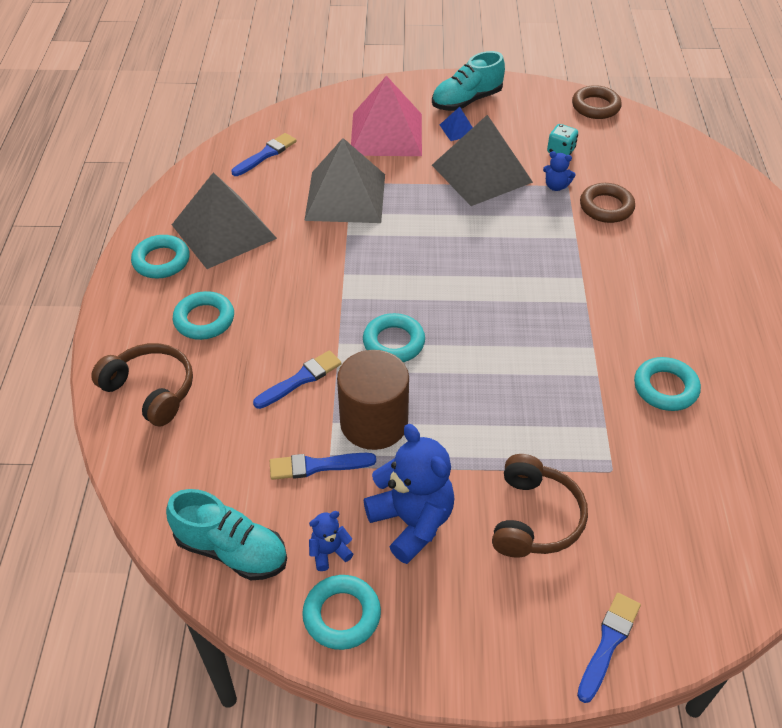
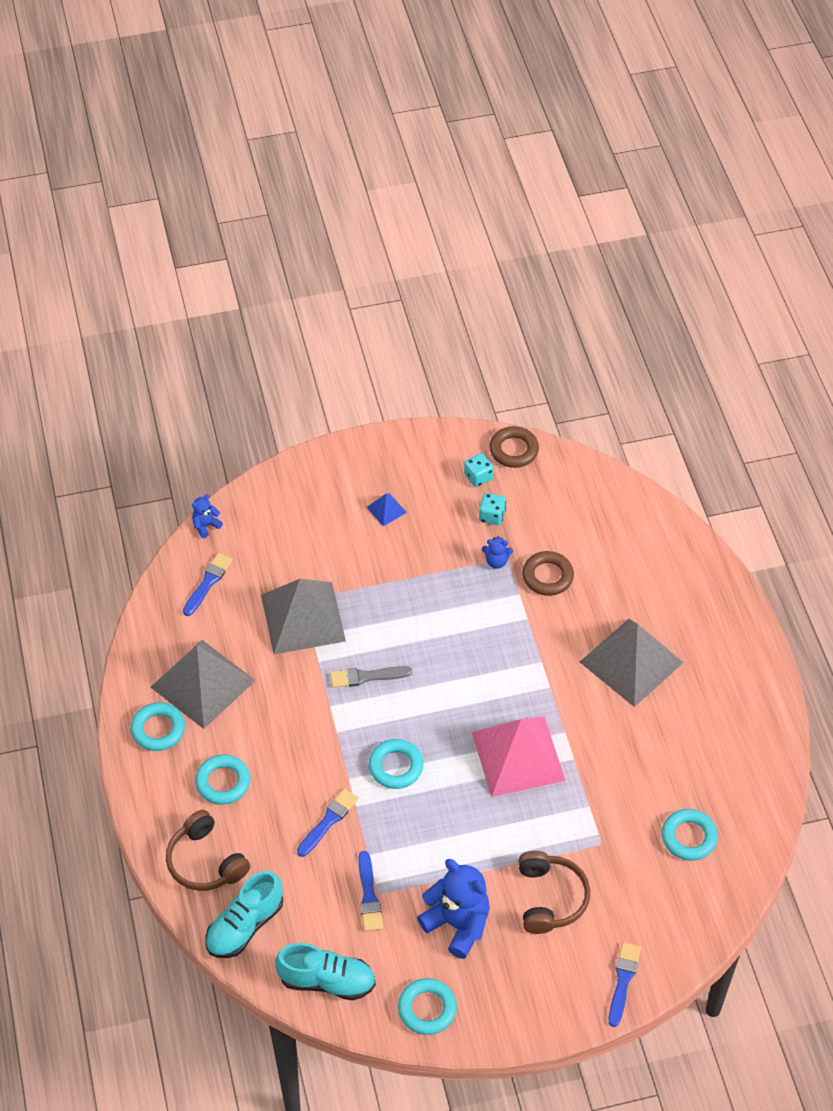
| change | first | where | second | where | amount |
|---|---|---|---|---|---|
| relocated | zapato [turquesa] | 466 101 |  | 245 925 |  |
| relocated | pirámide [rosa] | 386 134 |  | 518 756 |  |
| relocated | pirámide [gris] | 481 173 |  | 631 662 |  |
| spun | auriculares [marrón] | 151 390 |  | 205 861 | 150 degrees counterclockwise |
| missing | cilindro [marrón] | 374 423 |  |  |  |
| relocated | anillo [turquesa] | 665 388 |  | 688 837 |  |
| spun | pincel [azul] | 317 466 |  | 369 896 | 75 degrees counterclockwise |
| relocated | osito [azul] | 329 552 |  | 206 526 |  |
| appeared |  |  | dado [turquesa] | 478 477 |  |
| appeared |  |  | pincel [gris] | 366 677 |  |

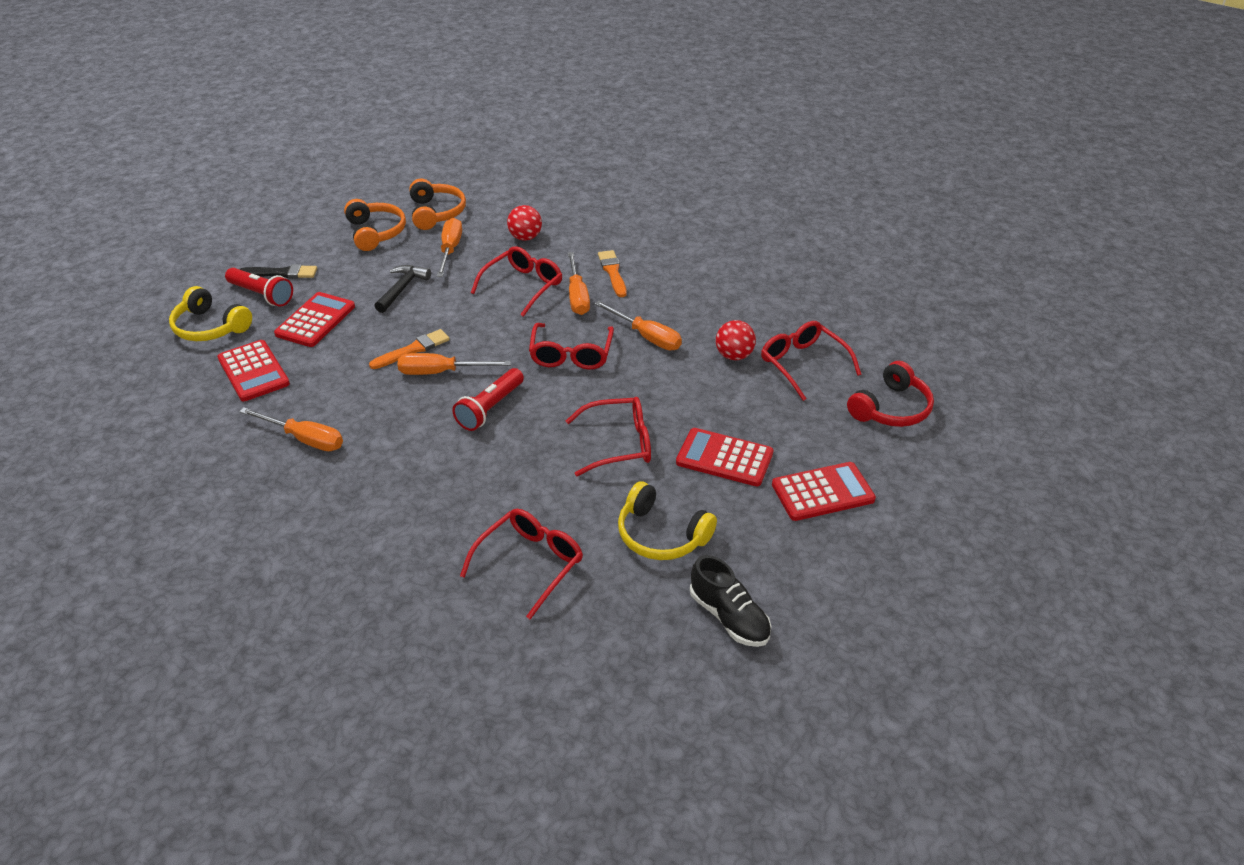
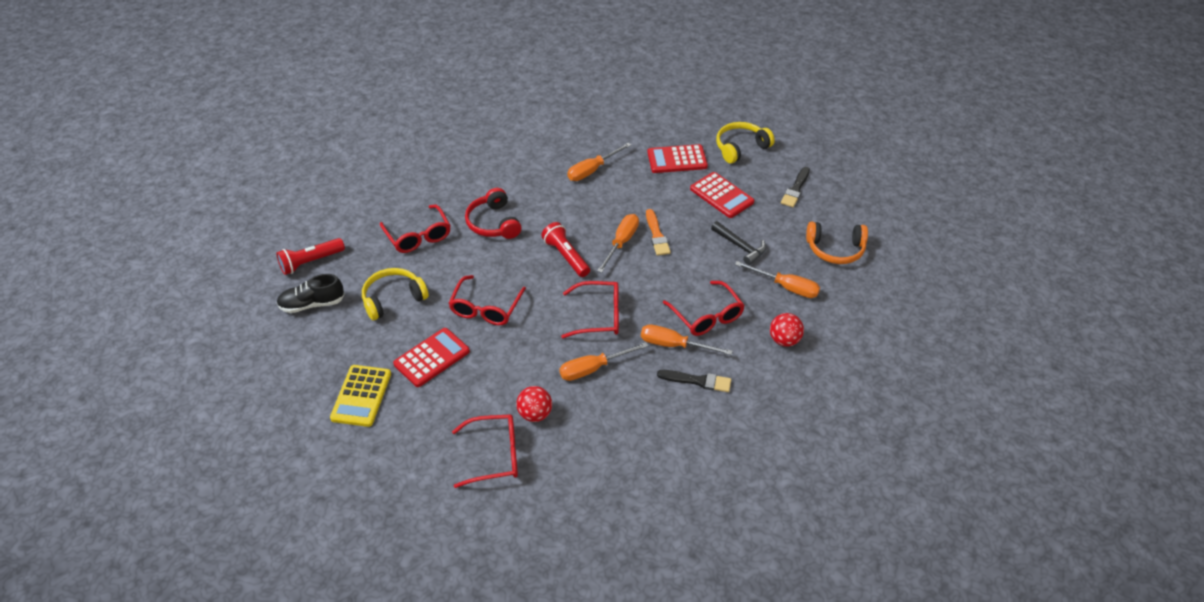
| change | first | where | second | where | amount |
|---|---|---|---|---|---|
| missing | auriculares [naranja] | 436 213 |  |  |  |
| colour | pincel [naranja] | 612 272 | pincel [negro] | 698 381 |  |
| relocated | lámpara de mano [rojo] | 262 295 |  | 310 262 |  |
| spun | gafas [rojo] | 571 354 |  | 599 316 | 150 degrees clockwise |
| relocated | auriculares [rojo] | 891 408 |  | 493 223 |  |
| colour | calculadora [rojo] | 822 492 | calculadora [amarillo] | 361 396 |  |

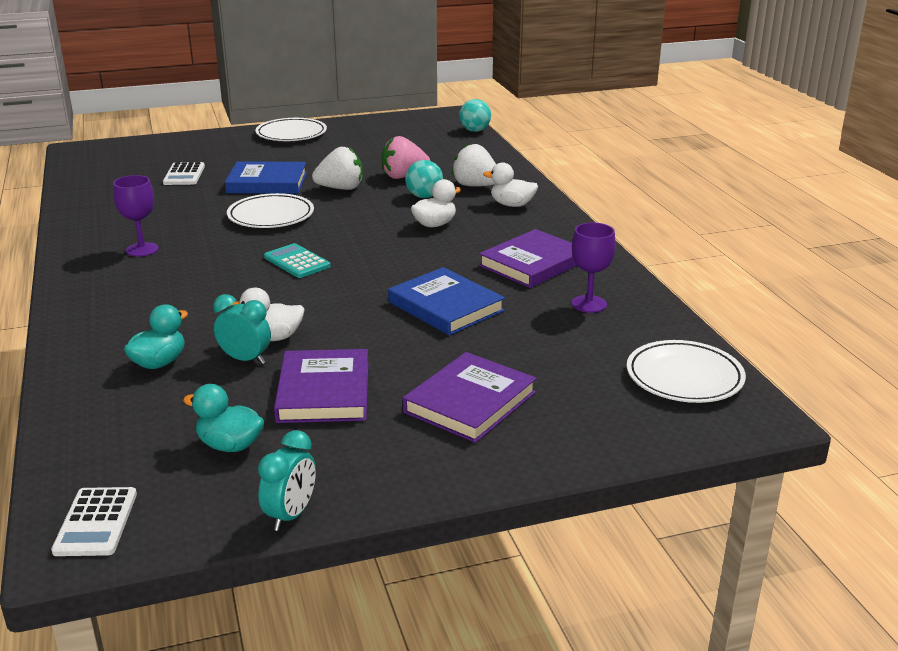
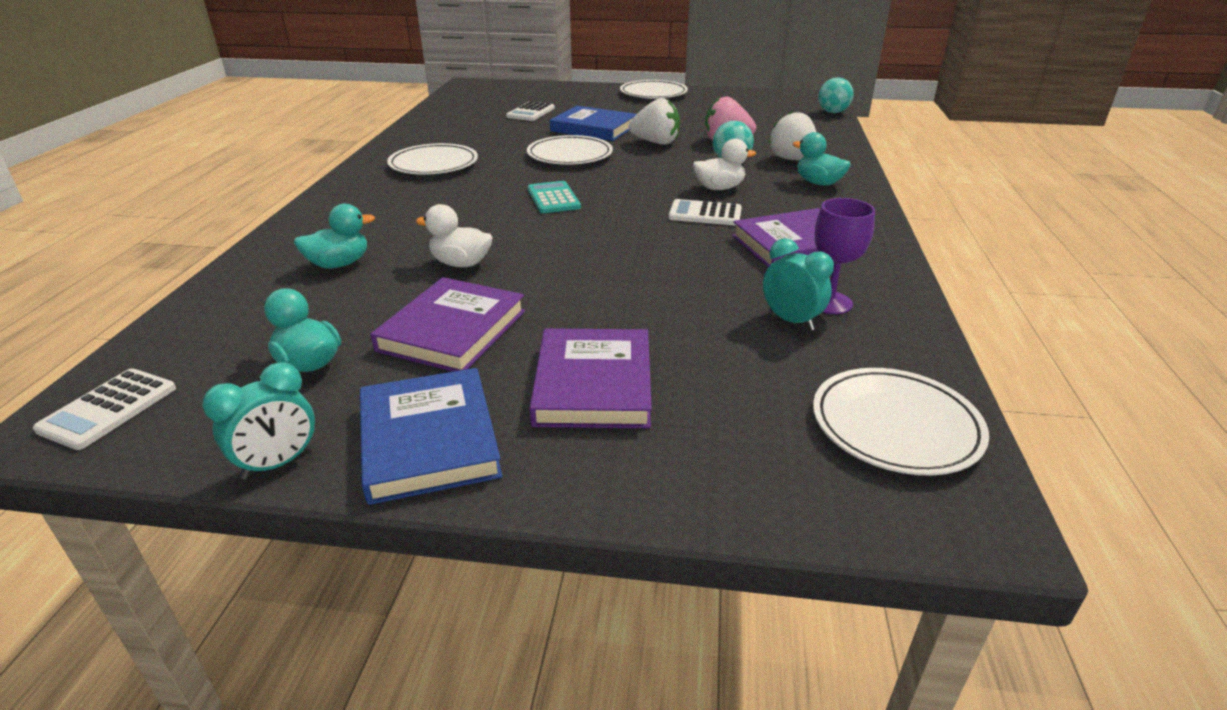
| change | first | where | second | where | amount |
|---|---|---|---|---|---|
| colour | pato [blanco] | 512 205 | pato [turquesa] | 818 183 |  |
| exchanged | copa [morado] | 142 249 | plato [blanco] | 434 164 |  |
| relocated | libro [azul] | 445 306 |  | 428 440 |  |
| relocated | despertador [turquesa] | 245 359 |  | 791 321 |  |
| spun | libro [morado] | 470 402 |  | 593 384 | 60 degrees counterclockwise |
| appeared |  |  | calculadora [blanco] | 705 214 |  |

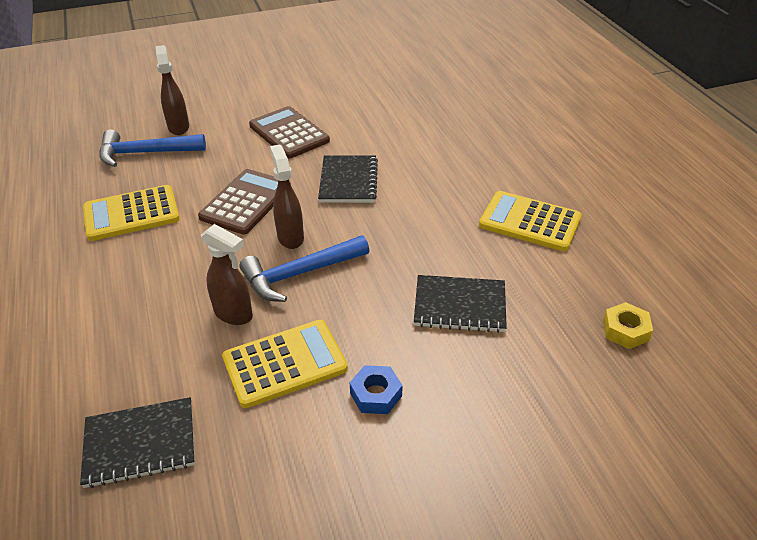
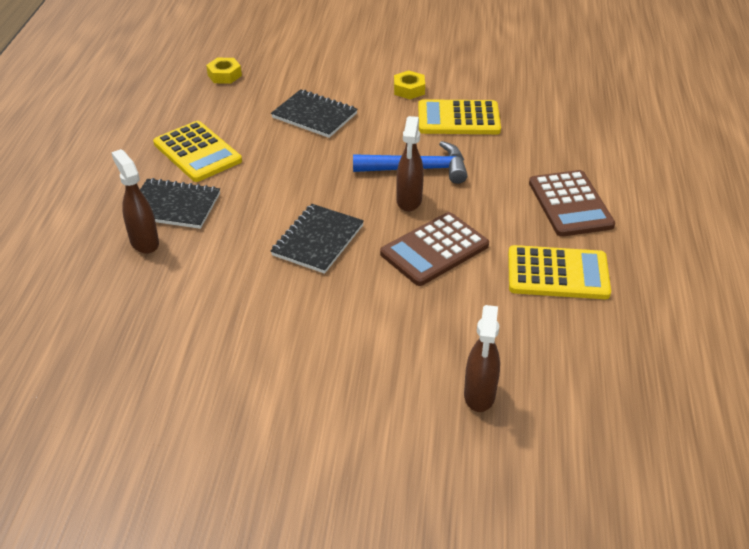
| change | first | where | second | where | amount |
|---|---|---|---|---|---|
| relocated | calculadora [marrón] | 289 133 |  | 570 204 |  |
| missing | martillo [azul] | 145 153 |  |  |  |
| relocated | pulverizador [marrón] | 234 314 |  | 144 242 |  |
| colour | tuerca [azul] | 376 394 | tuerca [amarillo] | 409 89 |  |
| relocated | cuaderno [negro] | 140 444 |  | 174 206 |  |

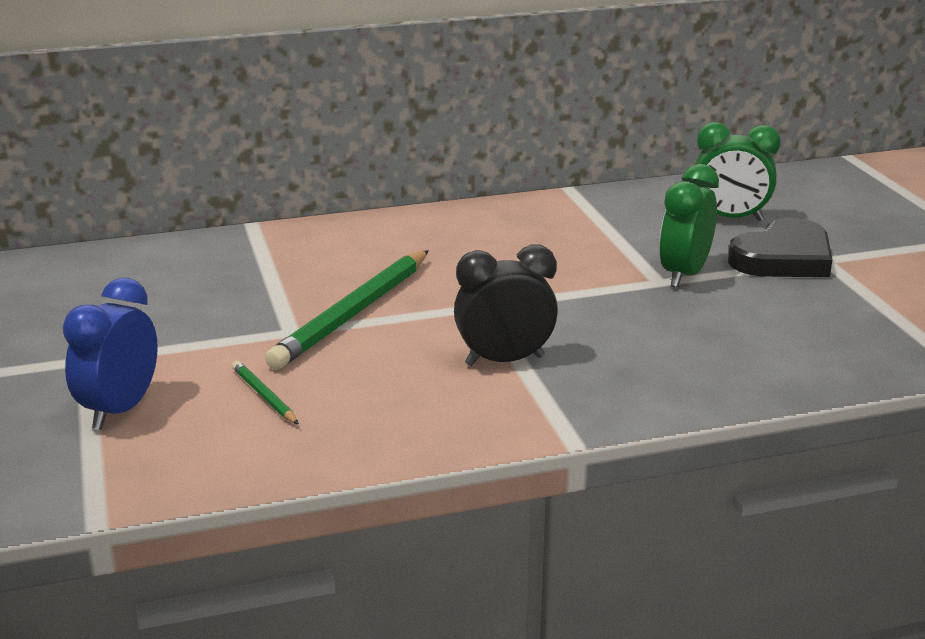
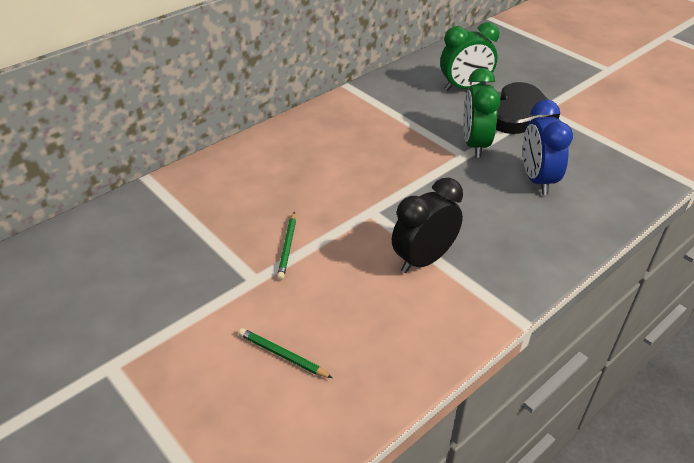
| change | first | where | second | where | amount |
|---|---|---|---|---|---|
| size | lápiz [verde] | 353 314 |  | 287 247 | x0.45 |
| relocated | despertador [azul] | 120 410 |  | 537 180 |  |

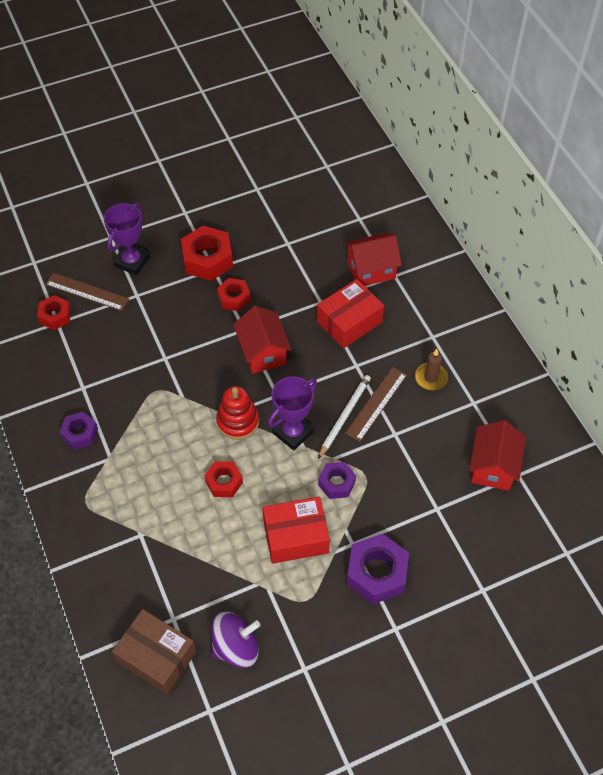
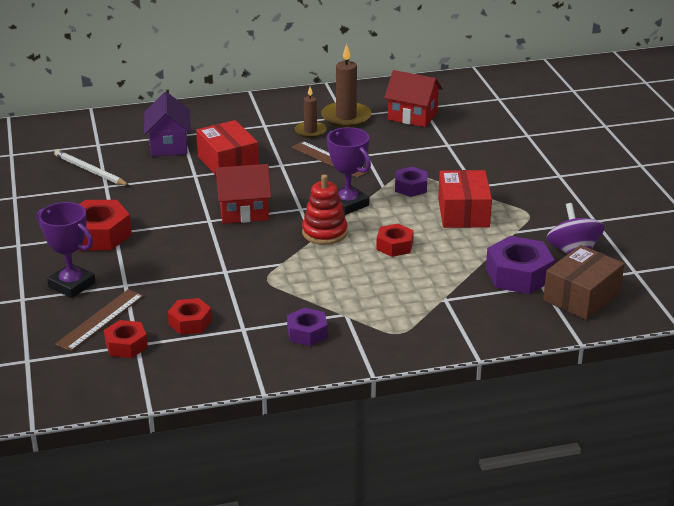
| change | first | where | second | where | amount |
|---|---|---|---|---|---|
| colour | casa [rojo] | 371 270 | casa [morado] | 169 145 |  |
| relocated | tuerca [rojo] | 234 298 |  | 190 322 |  |
| relocated | lápiz [blanco] | 344 416 |  | 90 171 |  |
| relocated | tuerca [morado] | 376 573 |  | 518 275 |  |
| appeared |  |  | vela [marrón] | 346 117 |  |

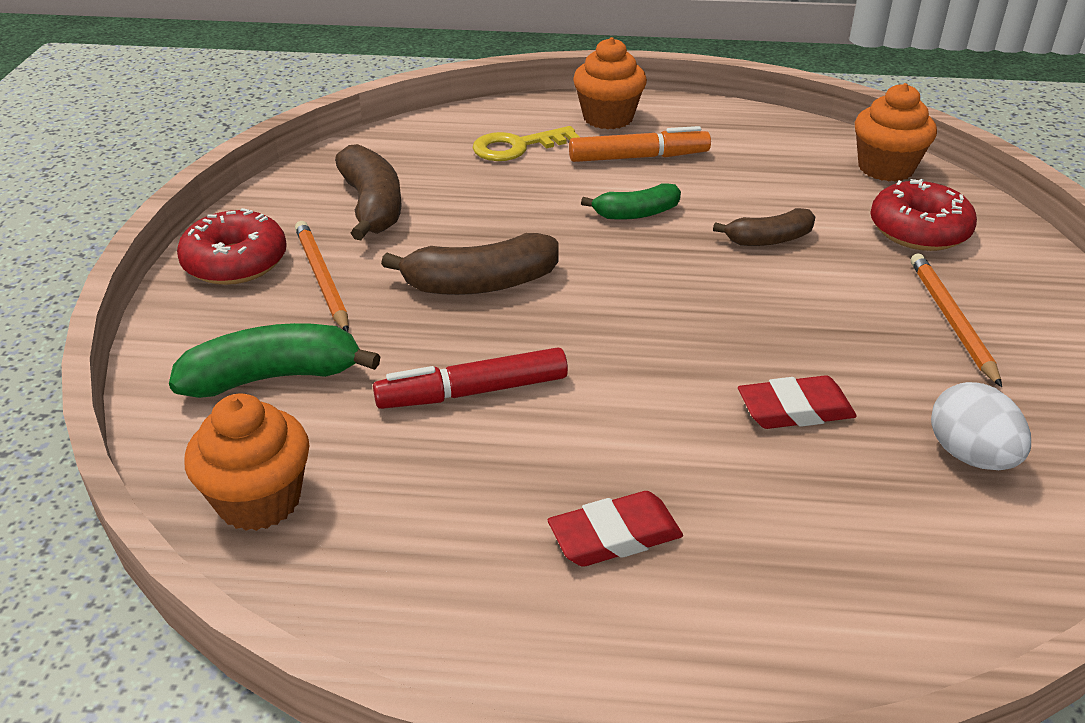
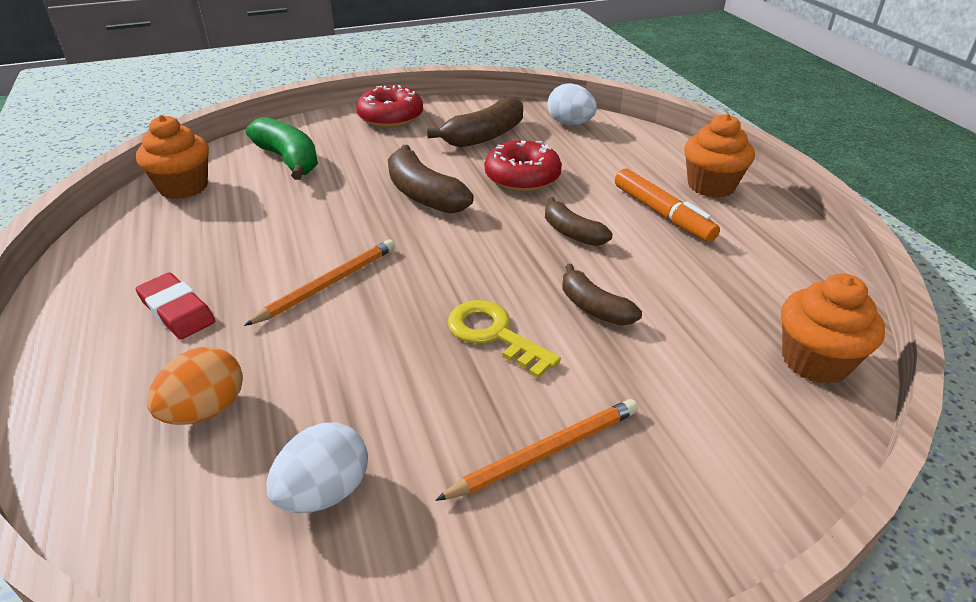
| change | first | where | second | where | amount |
|---|---|---|---|---|---|
| relocated | llave [amarillo] | 517 147 |  | 494 334 |  |
| relocated | rosquilla [rojo] | 919 230 |  | 522 178 |  |
| colour | plátano [verde] | 636 213 | plátano [marrón] | 572 232 |  |
| relocated | lápiz [naranja] | 321 278 |  | 327 284 |  |
| missing | rotulador [rojo] | 472 392 |  |  |  |
| missing | goma de borrar [rojo] | 795 409 |  |  |  |
| appeared |  |  | huevo [blanco] | 570 124 |  |
| appeared |  |  | huevo [naranja] | 205 410 |  |

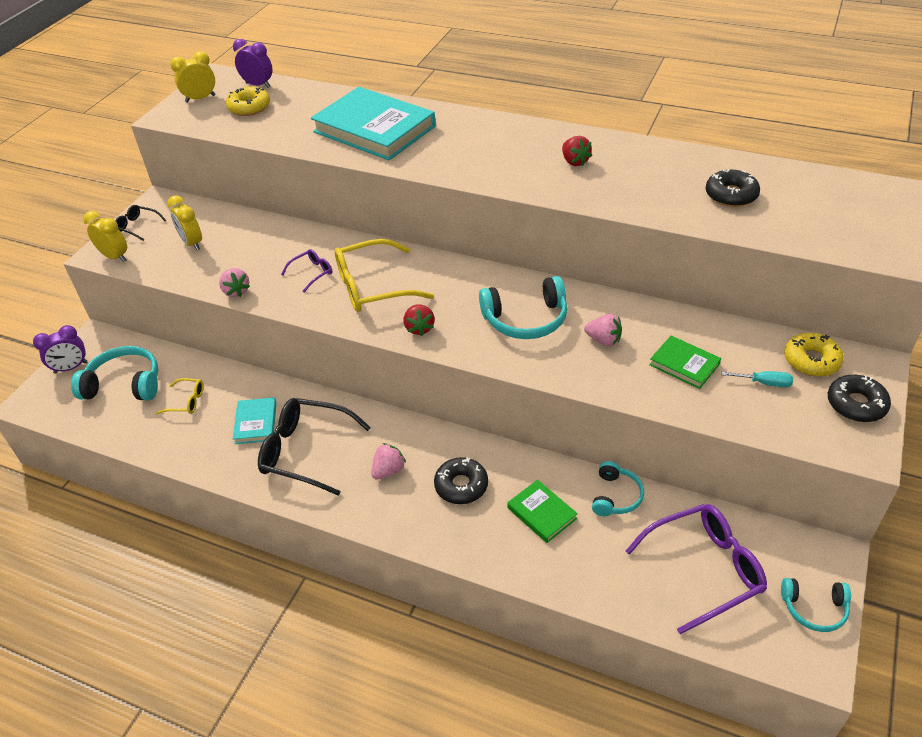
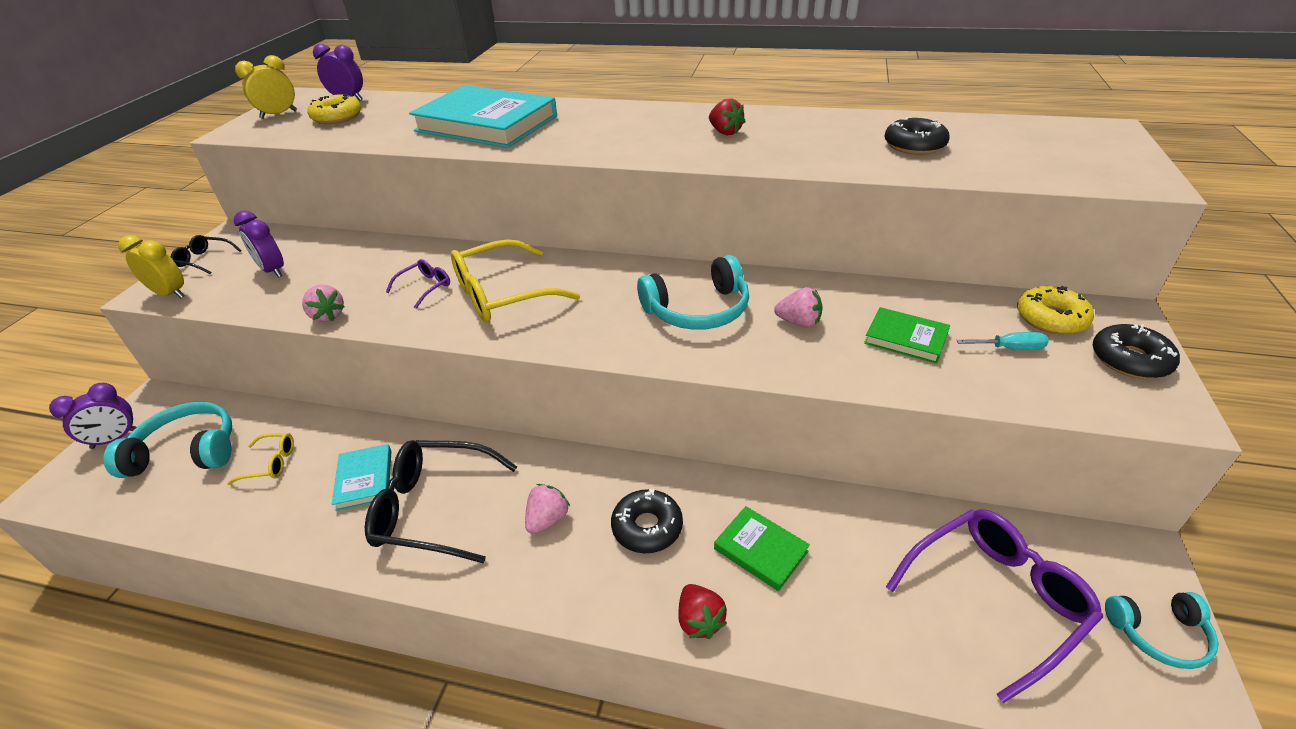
| change | first | where | second | where | amount |
|---|---|---|---|---|---|
| colour | despertador [amarillo] | 192 243 | despertador [morado] | 273 270 |  |
| relocated | fresa [rojo] | 419 328 |  | 699 621 |  |
| missing | auriculares [turquesa] | 616 496 |  |  |  |

